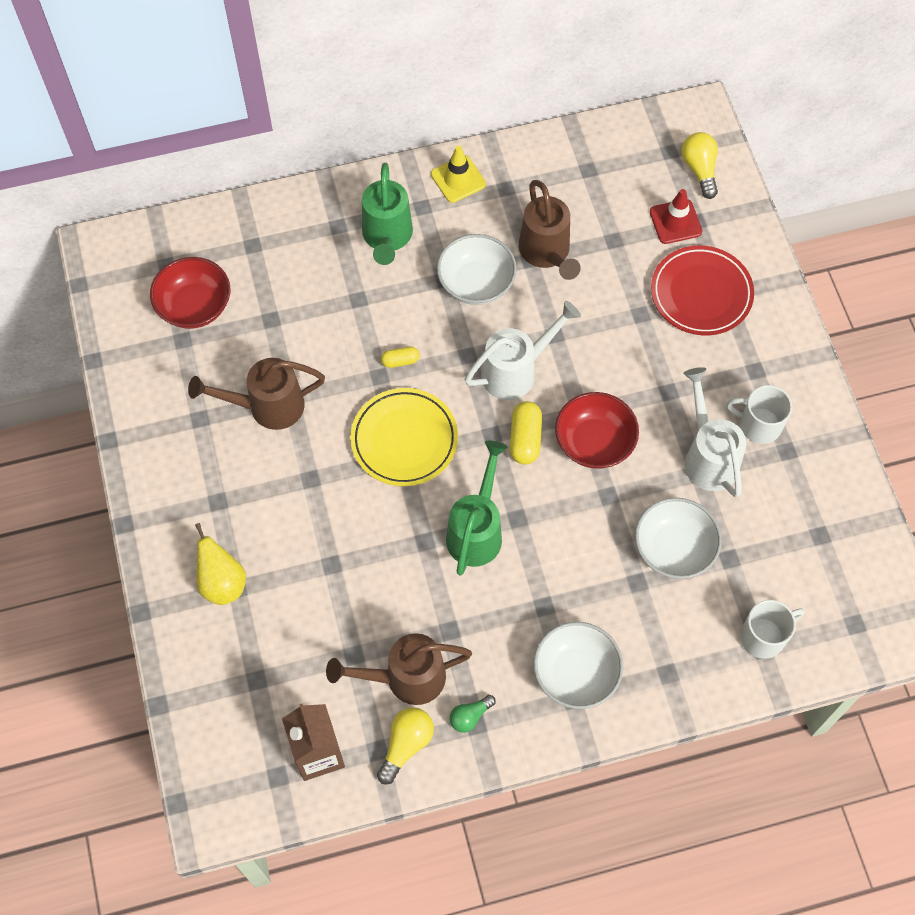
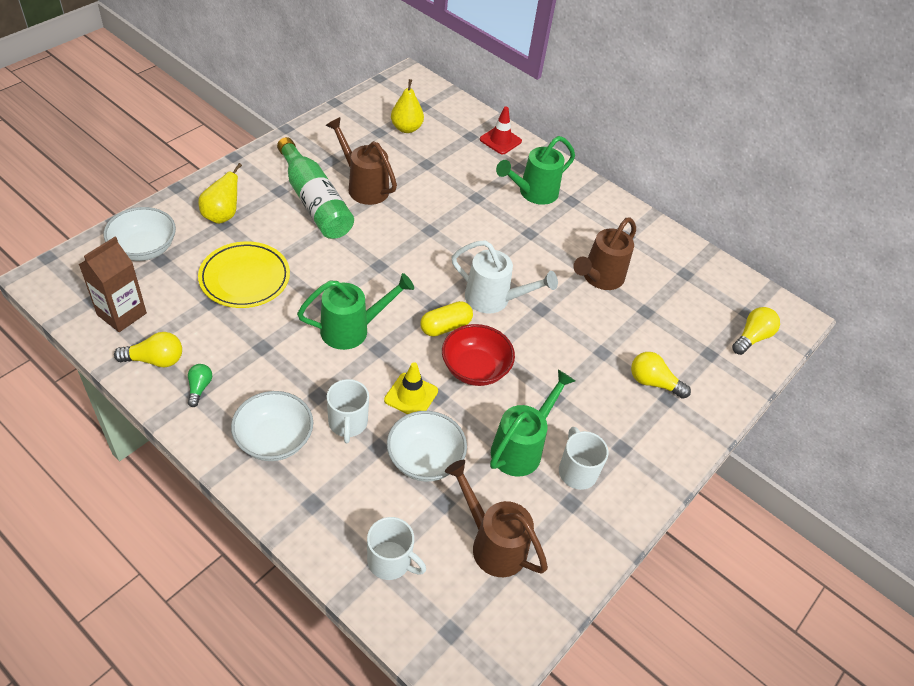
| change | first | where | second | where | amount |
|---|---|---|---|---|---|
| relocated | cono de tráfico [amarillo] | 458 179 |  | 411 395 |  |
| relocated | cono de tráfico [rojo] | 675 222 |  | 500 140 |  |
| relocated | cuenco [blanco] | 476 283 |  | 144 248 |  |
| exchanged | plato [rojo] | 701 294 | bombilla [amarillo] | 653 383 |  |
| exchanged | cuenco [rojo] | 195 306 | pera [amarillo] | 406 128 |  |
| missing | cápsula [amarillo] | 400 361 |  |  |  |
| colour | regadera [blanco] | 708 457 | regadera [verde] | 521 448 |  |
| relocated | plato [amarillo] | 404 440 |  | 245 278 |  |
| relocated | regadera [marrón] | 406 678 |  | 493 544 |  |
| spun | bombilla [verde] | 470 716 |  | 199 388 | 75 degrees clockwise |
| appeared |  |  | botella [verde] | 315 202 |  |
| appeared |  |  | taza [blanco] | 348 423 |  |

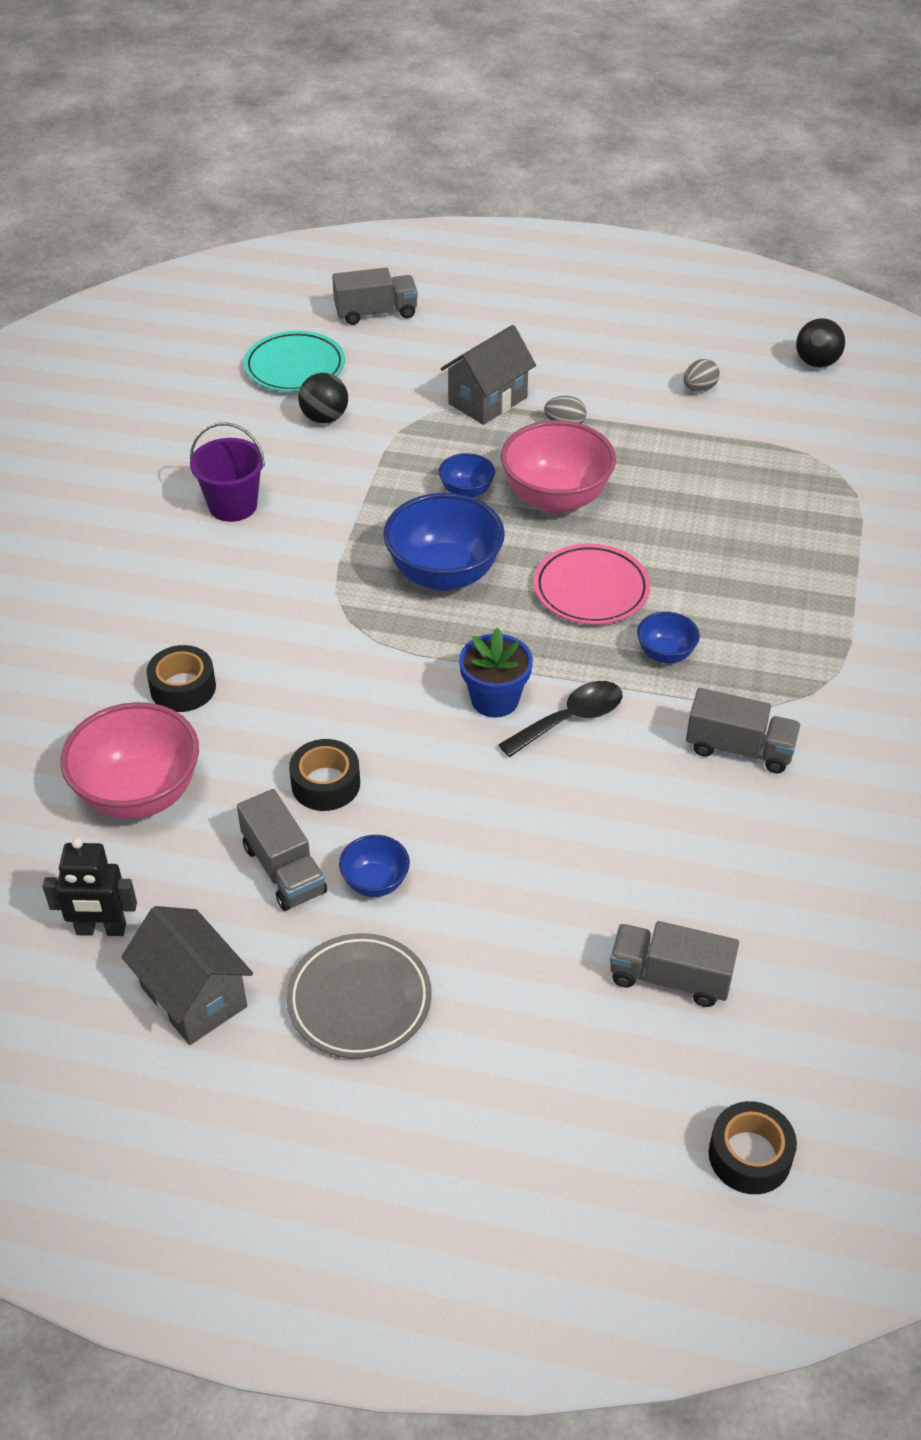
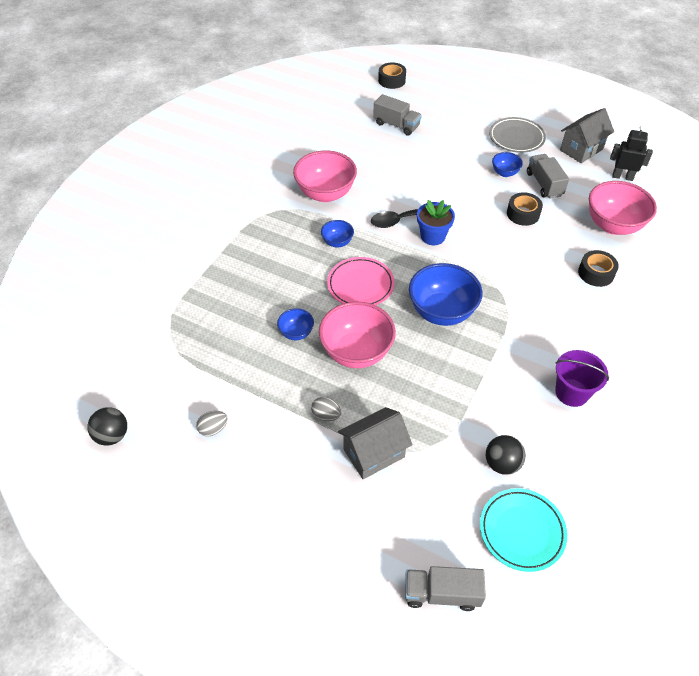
| change | first | where | second | where | amount |
|---|---|---|---|---|---|
| relocated | cuenco [azul] | 466 492 |  | 296 333 |  |
| exchanged | camión [gris] | 739 748 | cuenco [rosa] | 325 194 |  |
| spun | casa [gris] | 194 996 |  | 581 149 | 75 degrees clockwise |

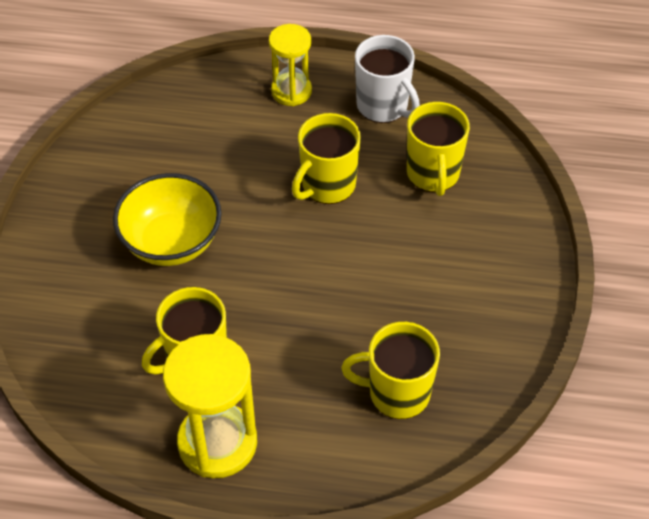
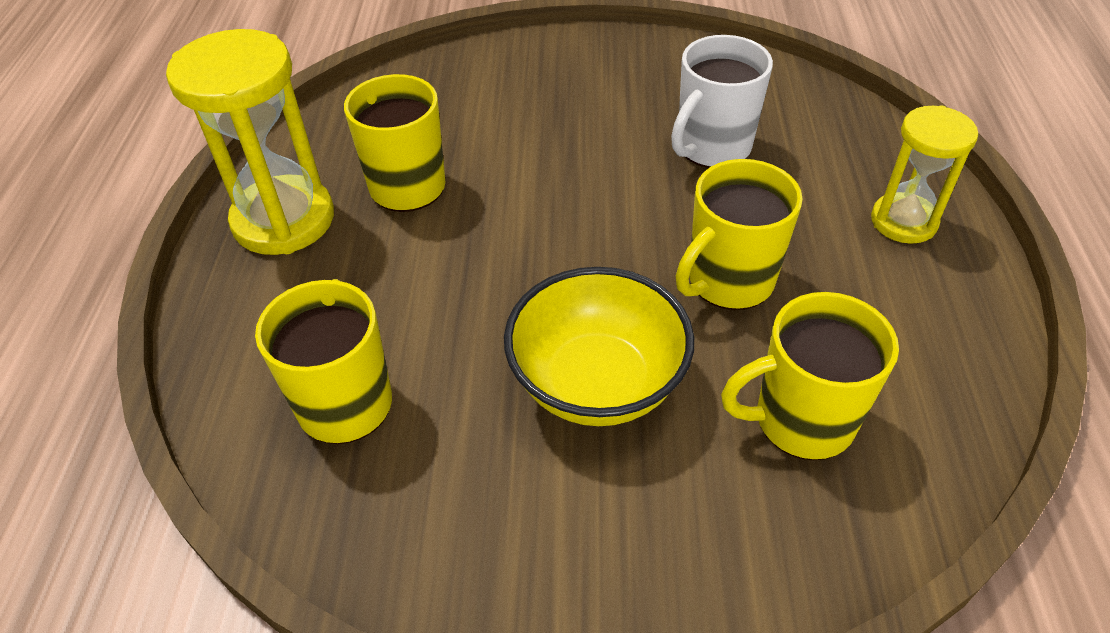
| change | first | where | second | where | amount |
|---|---|---|---|---|---|
| relocated | taza [blanco] | 383 106 |  | 712 148 |  |
| spun | taza [amarillo] | 327 185 |  | 728 281 | 75 degrees counterclockwise |
| relocated | cuenco [amarillo] | 171 242 |  | 597 383 |  |

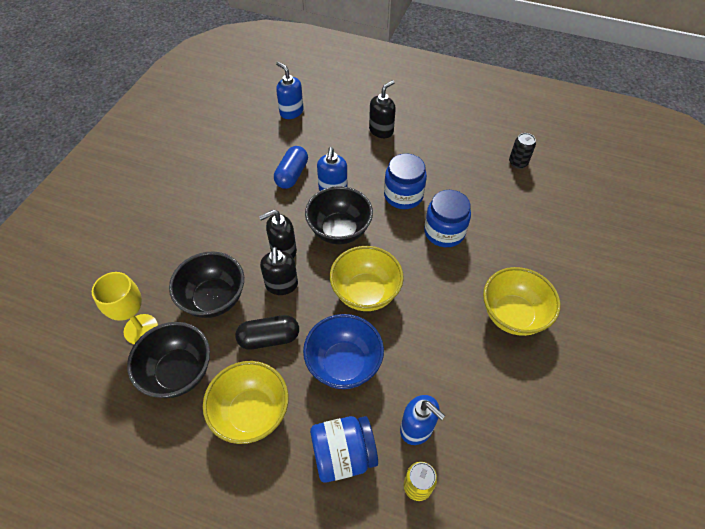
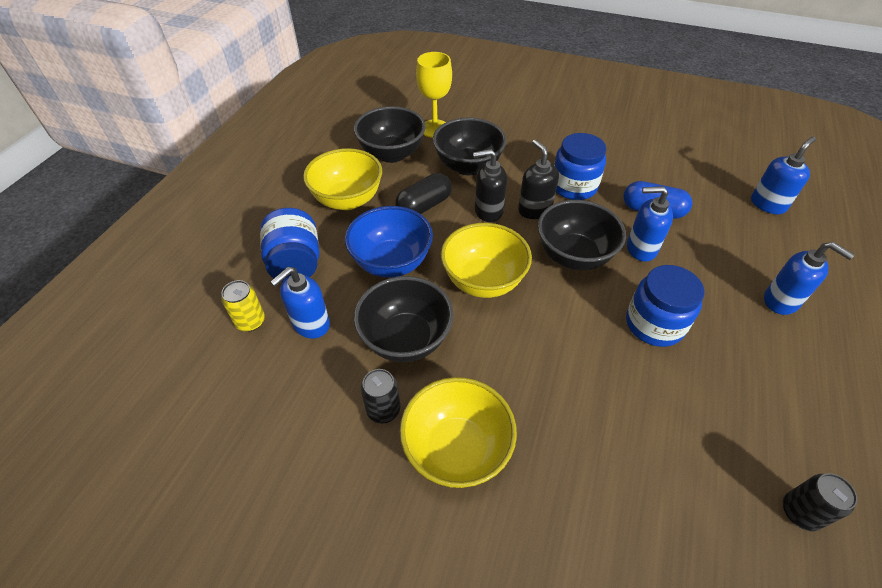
| change | first | where | second | where | amount |
|---|---|---|---|---|---|
| colour | dispensador de jabón [negro] | 381 131 | dispensador de jabón [azul] | 781 301 |  |
| relocated | tarro [azul] | 444 232 |  | 574 186 |  |
| spun | cápsula [negro] | 269 338 |  | 424 206 | 60 degrees clockwise |
| appeared |  |  | cuenco [negro] | 406 339 |  |
| appeared |  |  | lata [negro] | 383 410 |  |

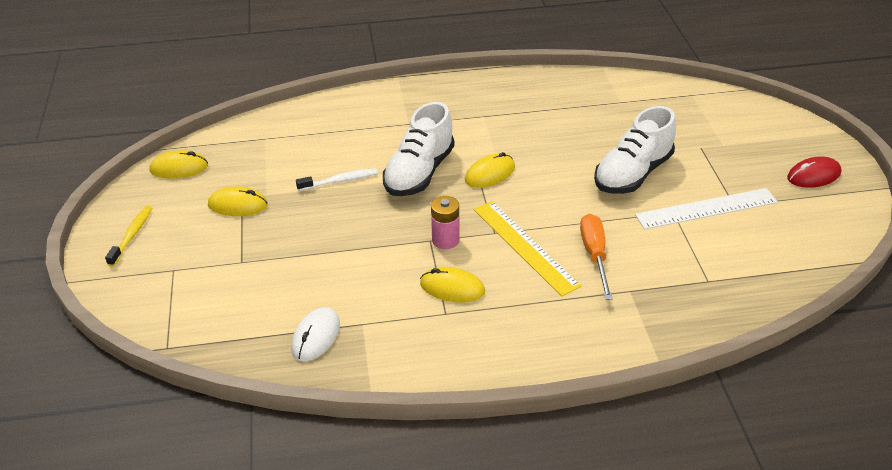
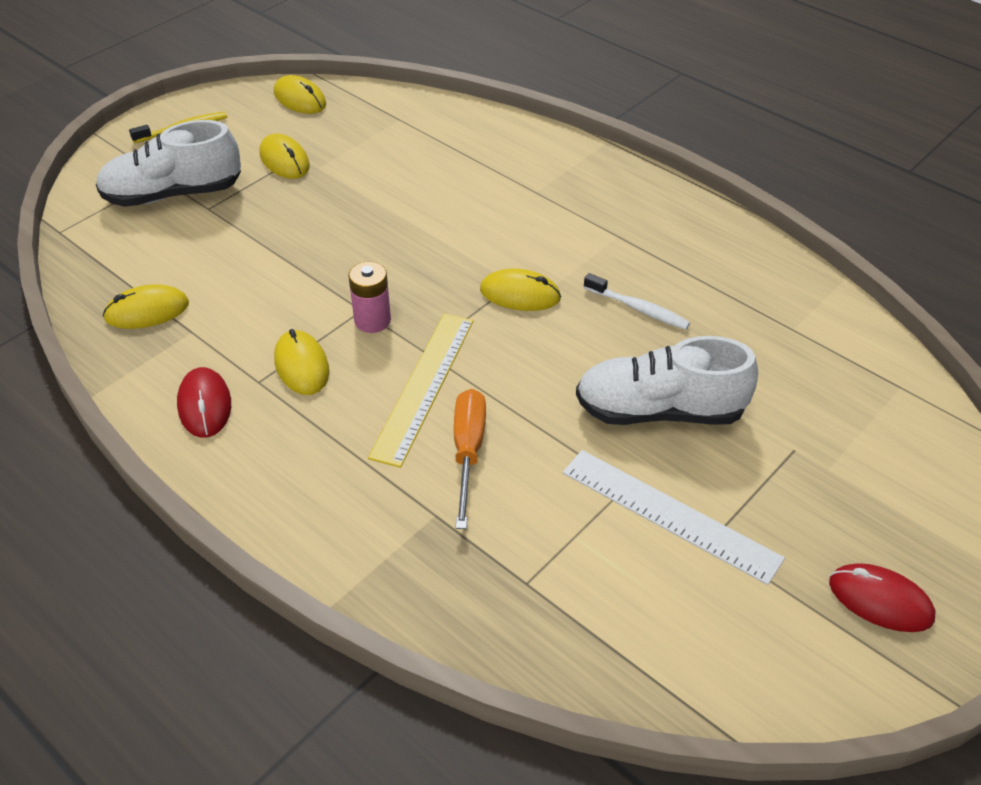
| change | first | where | second | where | amount |
|---|---|---|---|---|---|
| relocated | zapato [blanco] | 419 173 |  | 173 194 |  |
| relocated | cepillo de dientes [blanco] | 340 181 |  | 638 308 |  |
| spun | destornillador [naranja] | 595 255 |  | 468 452 | 45 degrees counterclockwise |
| colour | ratón [blanco] | 316 336 | ratón [amarillo] | 147 311 |  |
| appeared |  |  | ratón [rojo] | 204 405 |  |

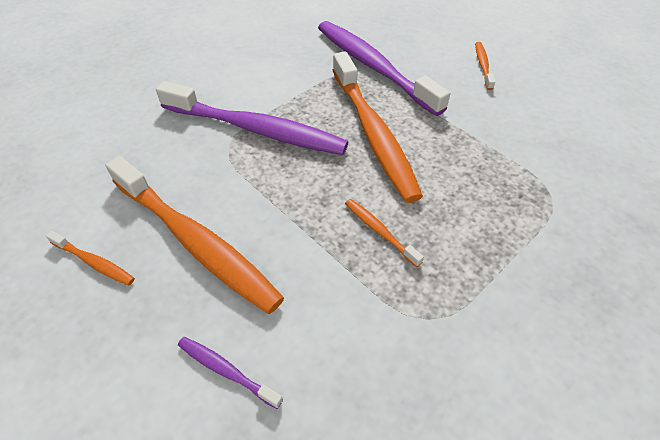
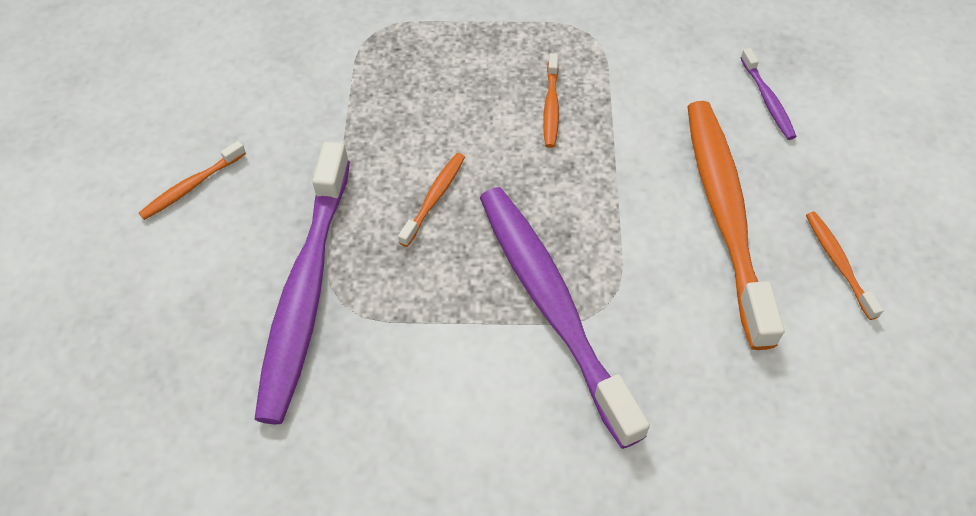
| change | first | where | second | where | amount |
|---|---|---|---|---|---|
| size | cepillo de dientes [naranja] | 373 133 |  | 434 198 | x0.43 |

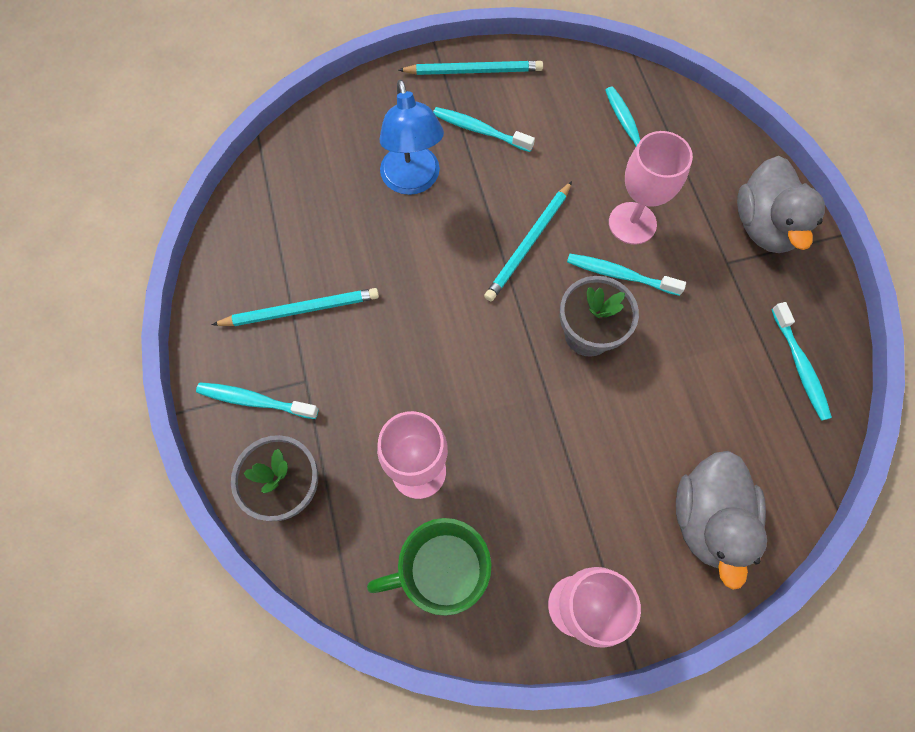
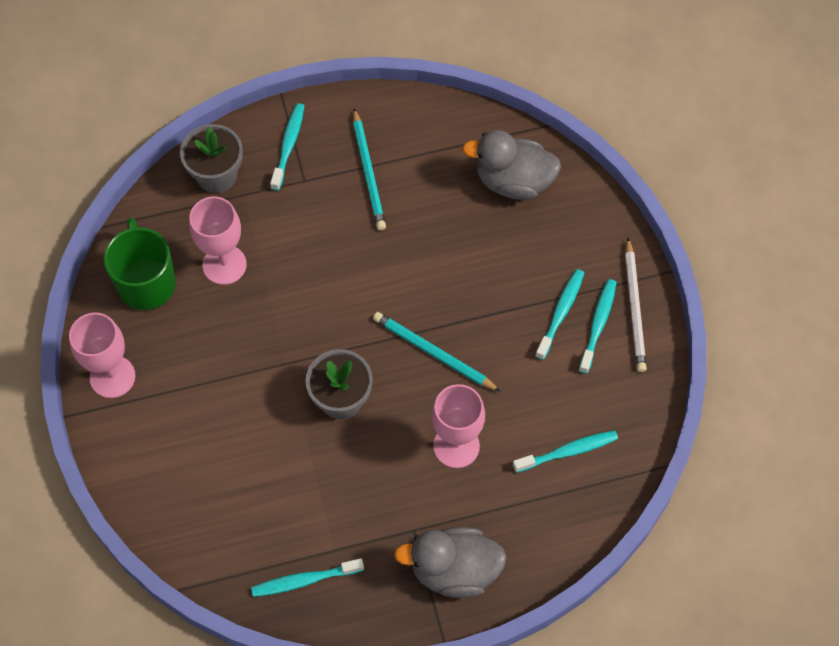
| change | first | where | second | where | amount |
|---|---|---|---|---|---|
| colour | lápiz [turquesa] | 473 71 | lápiz [blanco] | 634 308 |  |
| missing | lámpara [azul] | 413 181 |  |  |  |
| relocated | cepillo de dientes [turquesa] | 620 275 |  | 598 324 |  |
| relocated | pato [gris] | 707 518 |  | 513 181 |  |

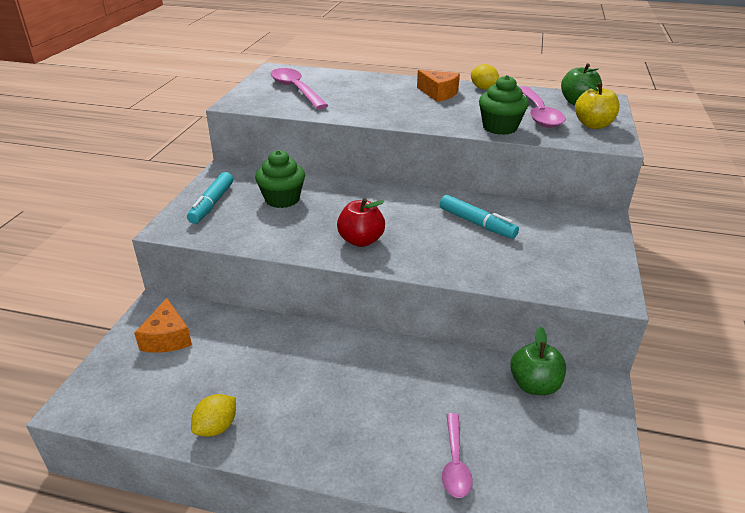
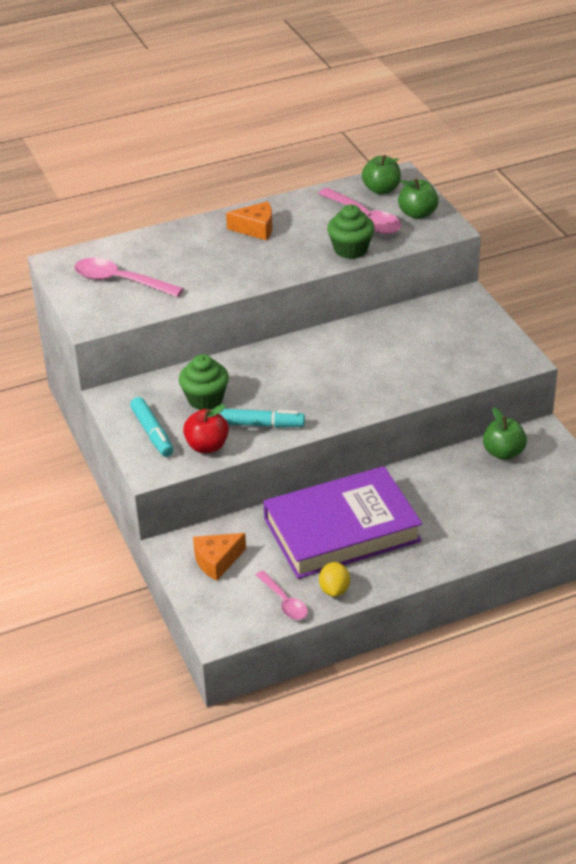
| change | first | where | second | where | amount |
|---|---|---|---|---|---|
| missing | limón [amarillo] | 483 88 |  |  |  |
| colour | manzana [amarillo] | 593 125 | manzana [verde] | 417 214 |  |
| relocated | rotulador [turquesa] | 477 223 |  | 261 425 |  |
| relocated | manzana [rojo] | 361 240 |  | 207 446 |  |
| spun | queso [naranja] | 167 338 |  | 217 561 | 105 degrees clockwise |
| relocated | cuchara [rosa] | 455 463 |  | 284 602 |  |
| appeared |  |  | libro [morado] | 341 529 |  |

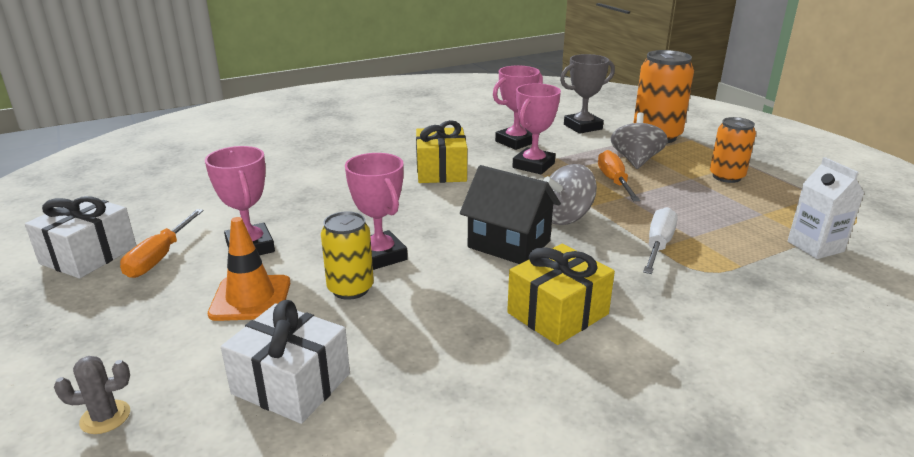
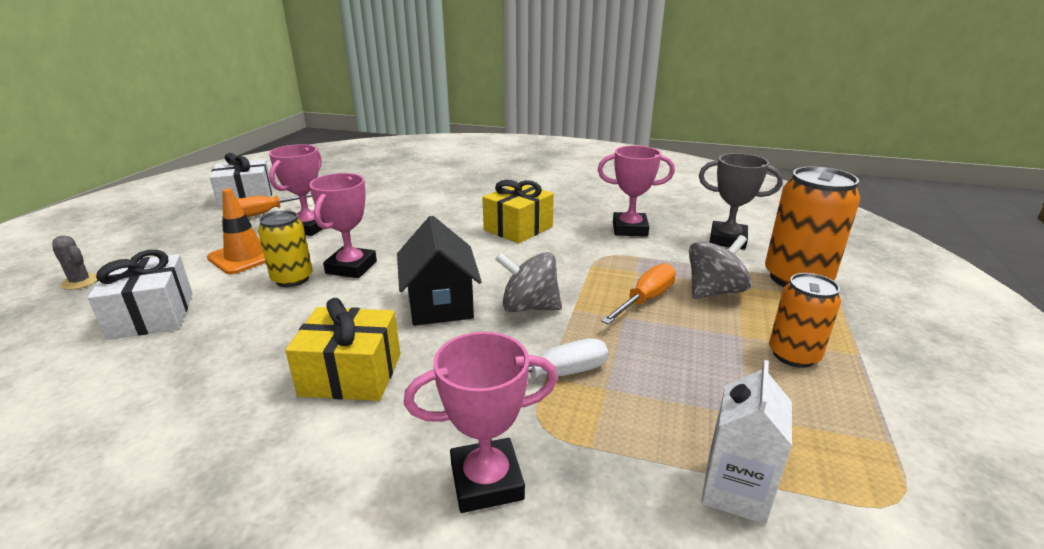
| change | first | where | second | where | amount |
|---|---|---|---|---|---|
| relocated | trofeo [rosa] | 533 165 |  | 486 481 |  |

